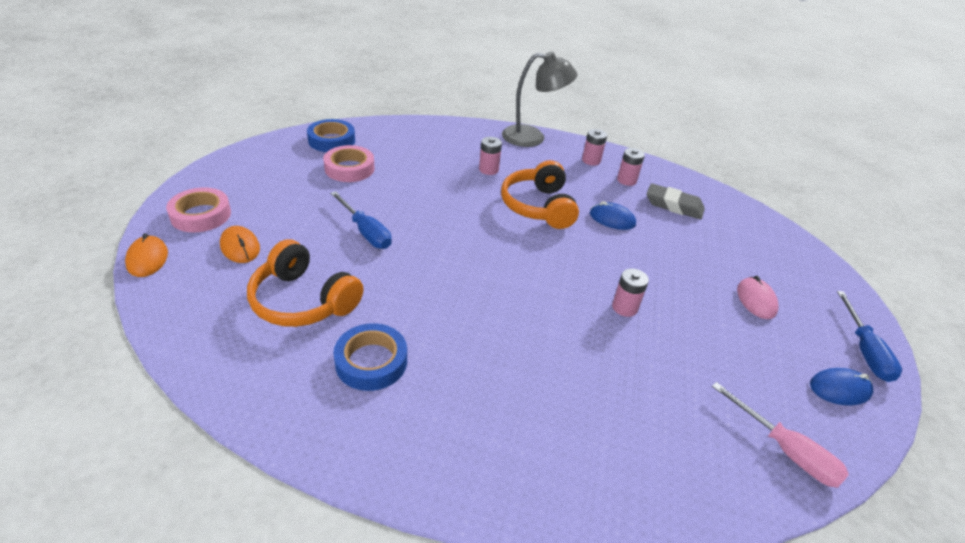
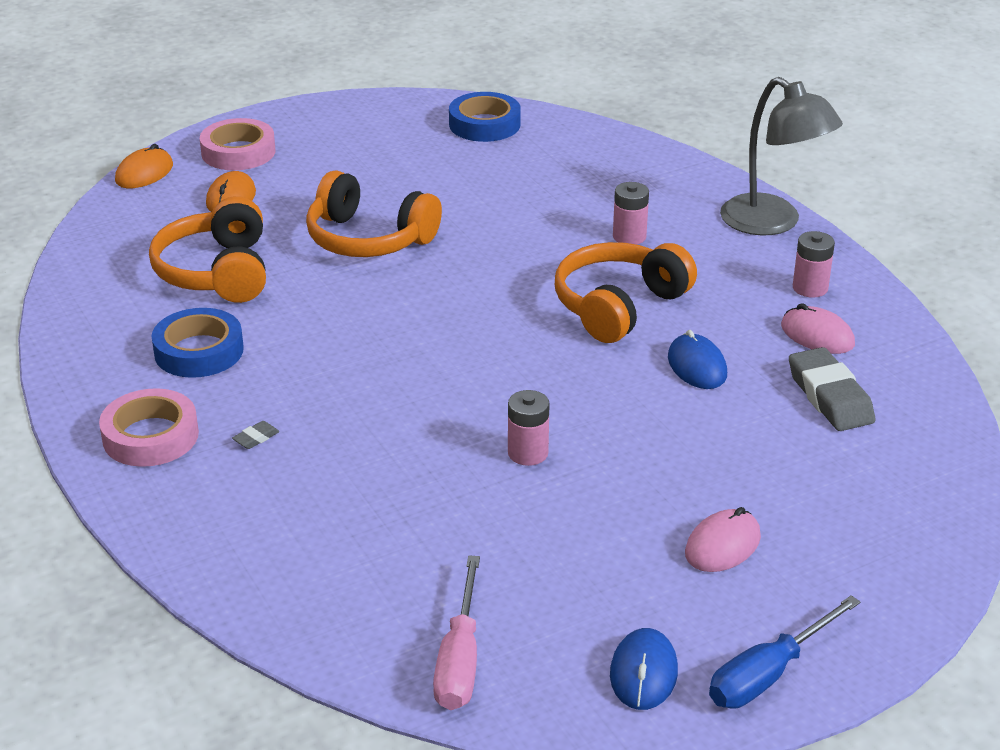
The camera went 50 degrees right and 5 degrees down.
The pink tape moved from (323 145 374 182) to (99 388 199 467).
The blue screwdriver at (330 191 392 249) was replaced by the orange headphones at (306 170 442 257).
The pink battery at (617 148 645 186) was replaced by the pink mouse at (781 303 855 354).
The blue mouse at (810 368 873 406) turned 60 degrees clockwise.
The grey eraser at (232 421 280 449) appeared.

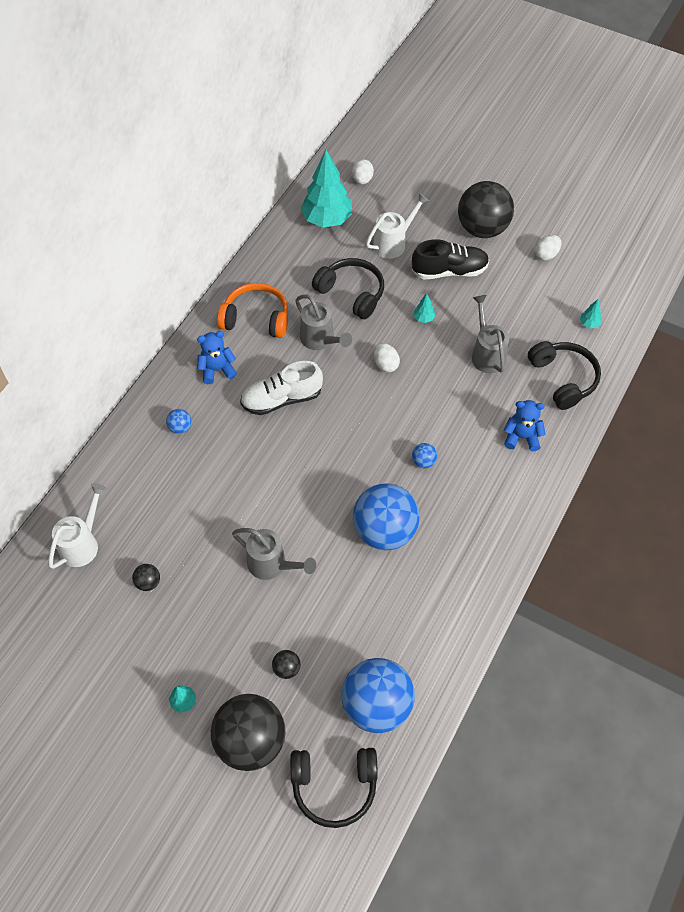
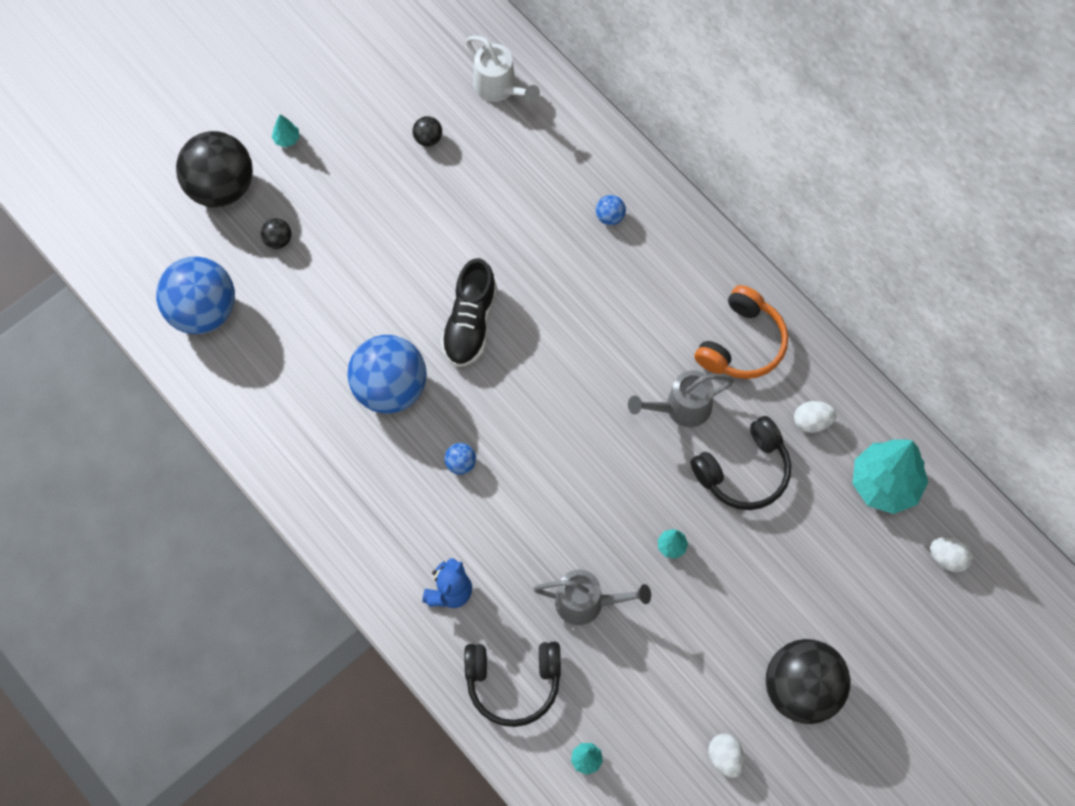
The camera went 110 degrees right and 10 degrees up.
The blue teddy bear at (197 331 237 384) disappeared.
The grey watering can at (232 528 316 580) disappeared.
The white shoe at (240 361 323 415) disappeared.
The black headphones at (290 748 378 828) disappeared.
The white watering can at (366 193 429 259) disappeared.
The white egg moved from (374 343 400 373) to (794 401 837 433).
The black shoe moved from (412 239 489 279) to (441 258 497 367).

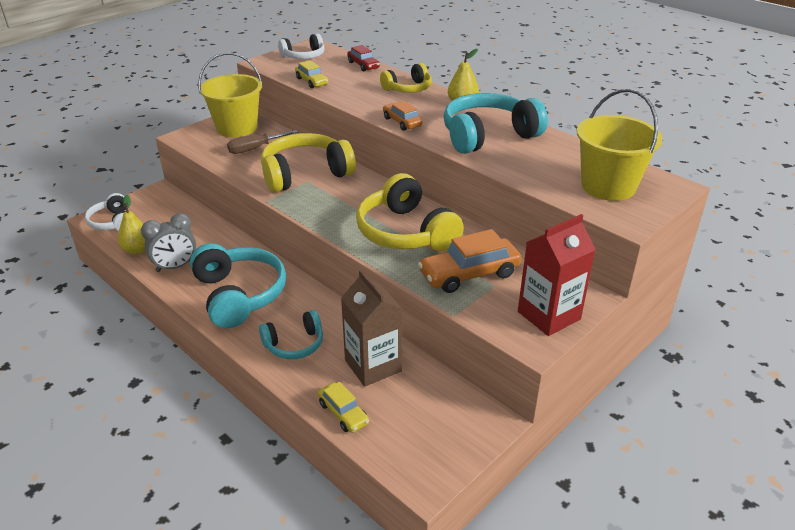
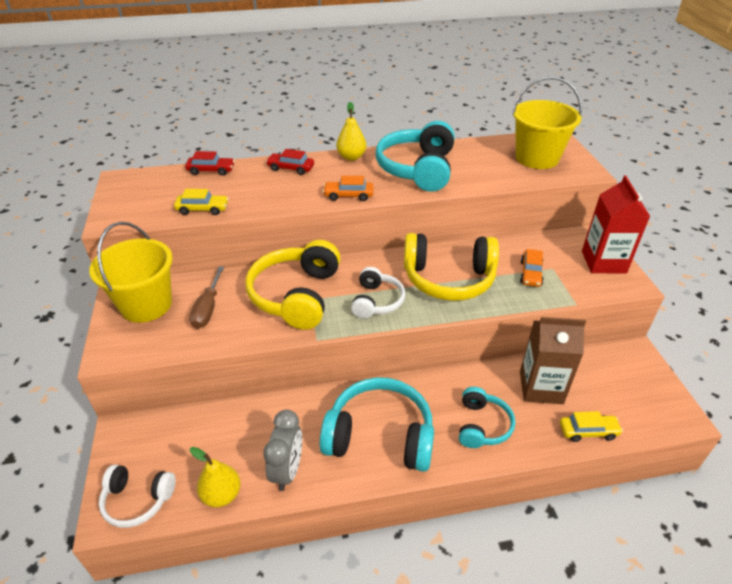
The camera went 55 degrees left and 5 degrees up.
The white headphones moved from (278 33 325 59) to (351 267 405 318).
The yellow headphones at (380 63 432 93) was replaced by the red car at (266 149 314 175).
The orange car at (418 229 521 293) changed to 0.58 times the size.

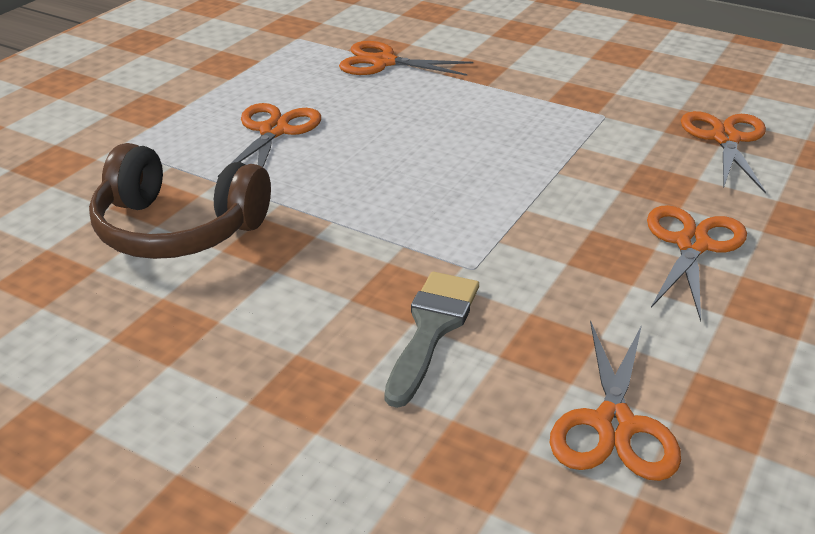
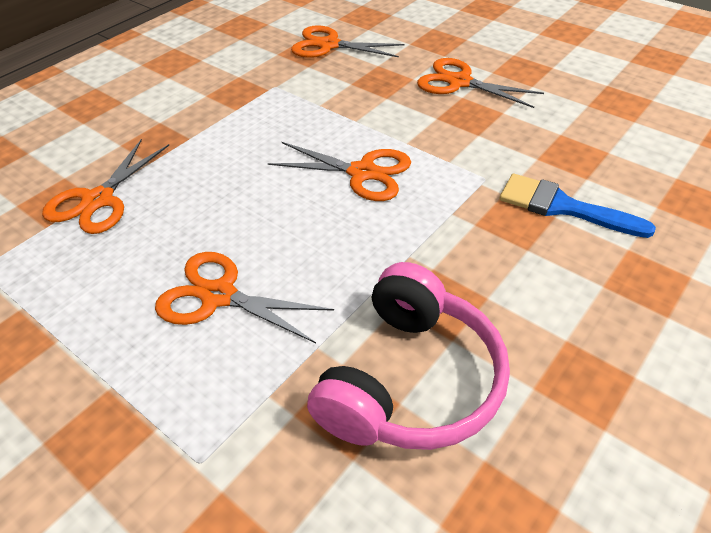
The camera went 80 degrees left and 10 degrees up.
The brown headphones at (89 143 271 259) became the pink headphones at (307 262 510 450).
The grey brush at (384 272 479 408) became the blue brush at (499 174 656 238).
The orange scissors moved from (550 320 681 481) to (268 142 411 201).

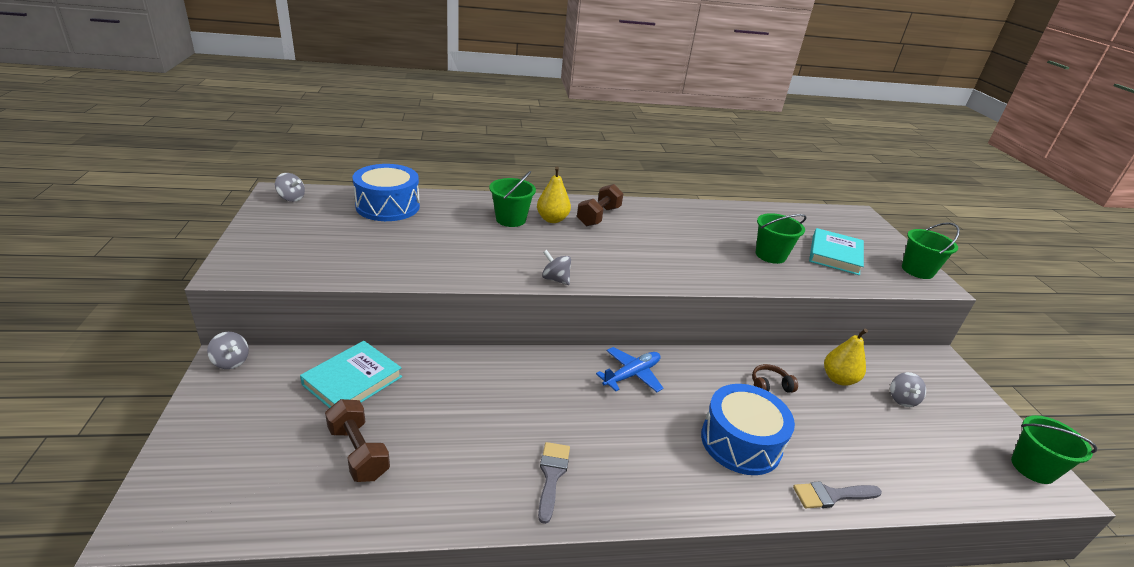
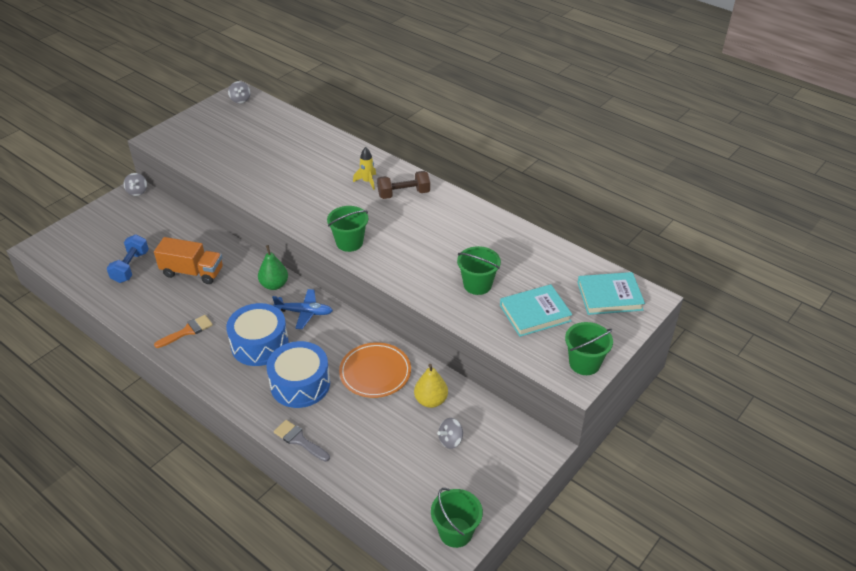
The camera went 50 degrees right and 10 degrees up.
The turquoise book moved from (300 341 402 408) to (578 272 645 315).
The brown dumbbell at (325 399 390 482) became the blue dumbbell at (107 234 149 283).
The blue drum moved from (353 164 420 221) to (226 303 289 366).
The green bucket moved from (489 171 536 227) to (327 206 368 252).
The yellow pear at (537 166 571 223) was replaced by the yellow rocket at (353 147 376 190).
The grey brush at (538 442 570 524) became the orange brush at (154 315 213 348).
The grey spinning top at (542 250 571 285) disappeared.
The brown headphones at (752 364 798 393) was replaced by the orange plate at (339 342 411 398).
The orange truck at (154 237 223 284) appeared.
The green pear at (258 245 288 290) appeared.

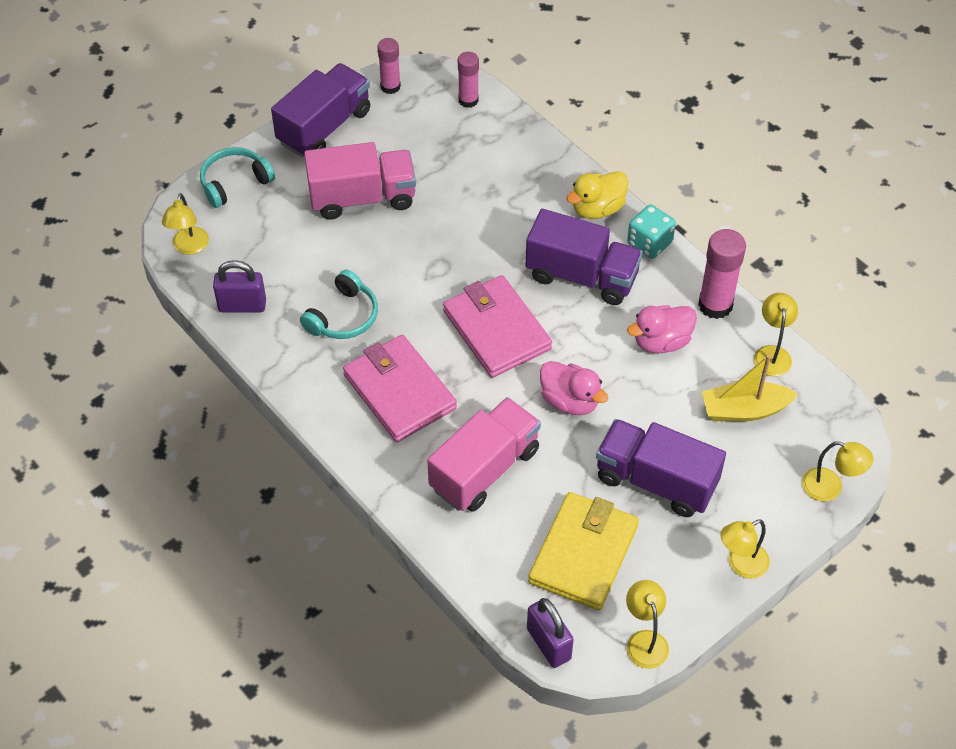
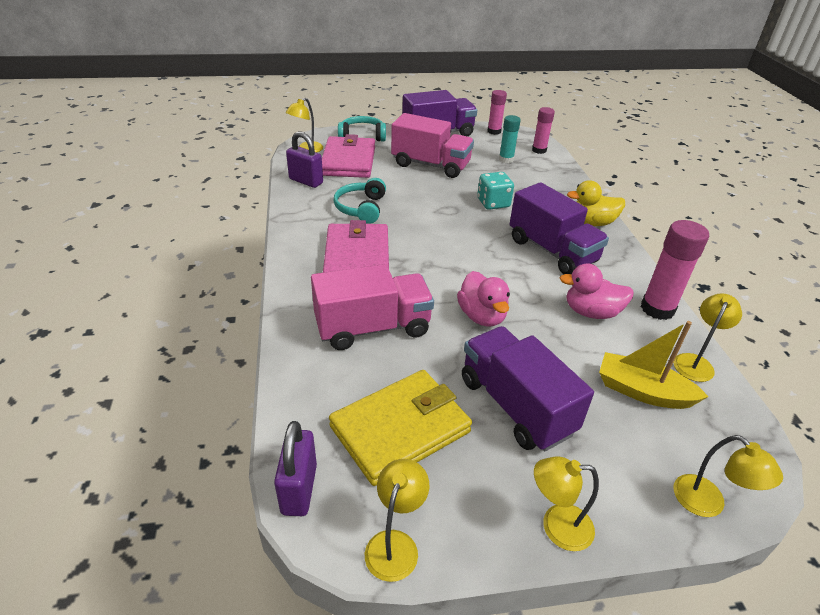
The camera went 30 degrees right and 15 degrees down.
The turquoise headphones at (300 270 378 339) turned 120 degrees clockwise.
The pink wallet moved from (443 275 552 378) to (322 134 375 178).
The turquoise dice moved from (627 204 676 259) to (477 172 514 210).
The turquoise glue stick at (499 115 521 163) appeared.

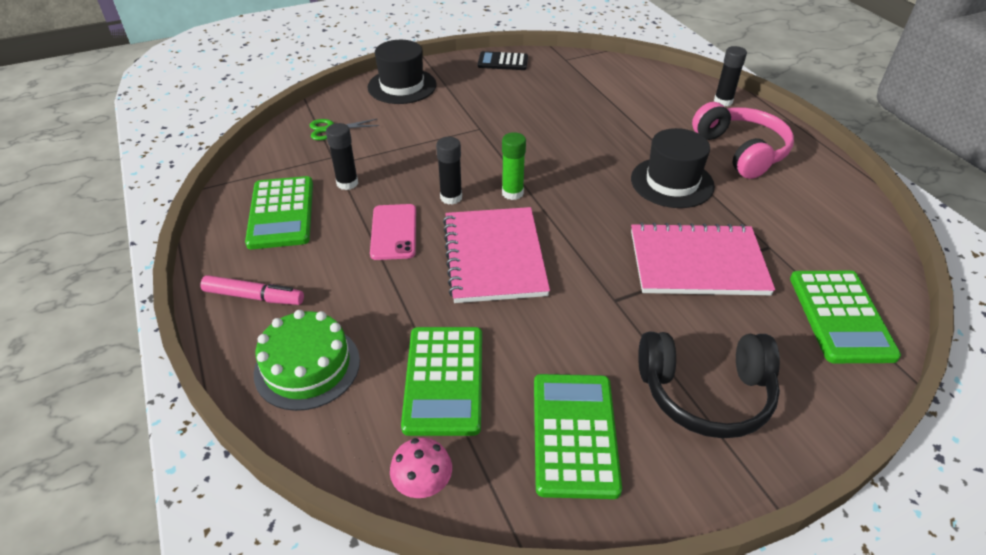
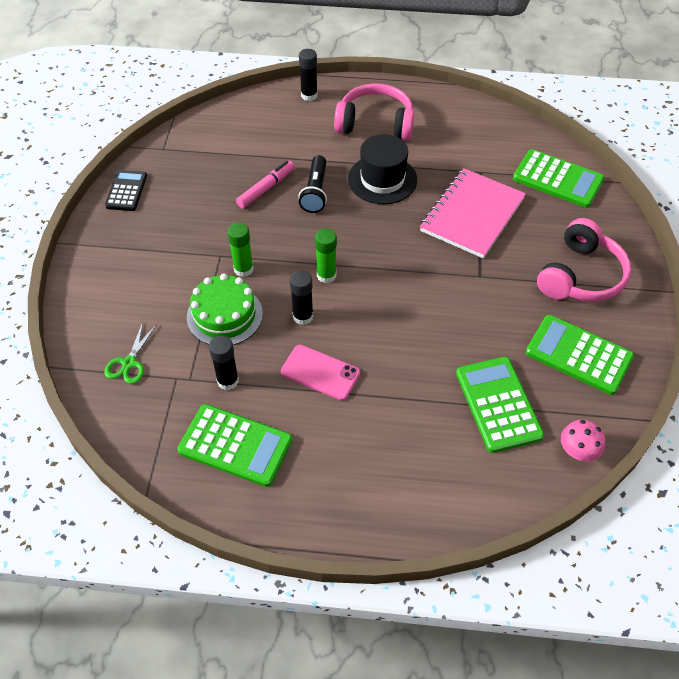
The camera went 60 degrees left and 10 degrees up.
The pink marker moved from (200 275 304 305) to (236 161 295 208).
The green cake moved from (254 310 360 411) to (187 273 263 345).
The black hat at (367 40 436 104) disappeared.
The green calculator at (401 327 482 436) turned 135 degrees counterclockwise.
The pink notebook at (443 207 550 303) disappeared.
The black calculator at (478 51 528 70) turned 150 degrees clockwise.
The black headphones at (638 332 780 438) became the pink headphones at (537 218 631 302).
The green glue stick at (227 222 254 277) appeared.
The black flashlight at (299 155 327 213) appeared.

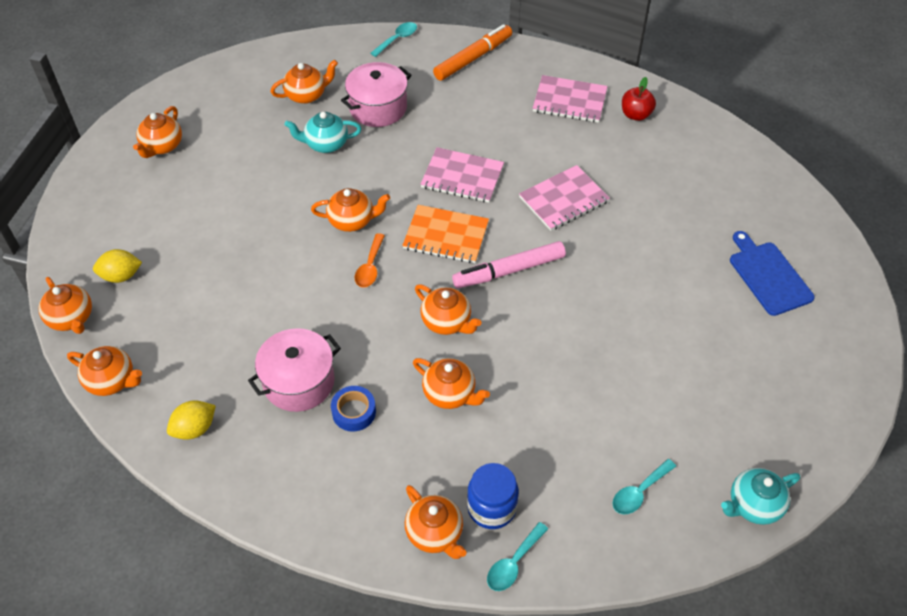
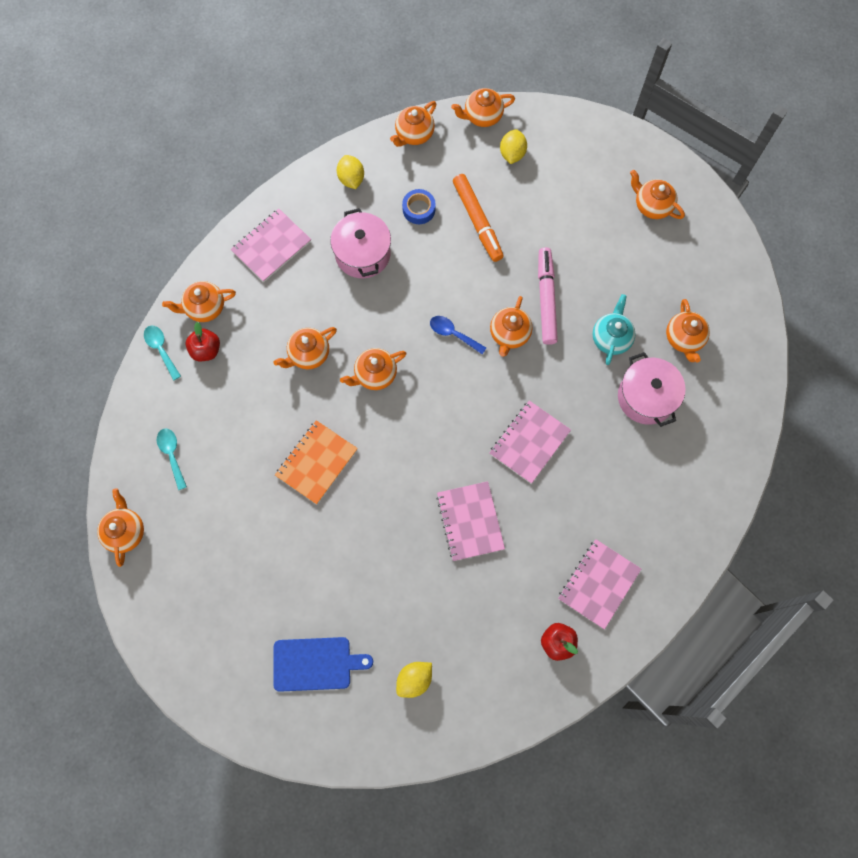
The camera went 110 degrees right and 20 degrees up.
The blue tape moved from (331 386 376 432) to (402 189 436 224).
The orange spoon at (355 233 385 287) became the blue spoon at (430 316 486 354).
The turquoise spoon at (371 22 417 57) disappeared.
The orange notebook moved from (402 205 489 263) to (275 420 358 504).
The orange marker moved from (433 24 512 81) to (453 174 504 262).
The pink marker moved from (452 241 566 288) to (538 247 558 345).
The blue jar at (467 463 519 529) was replaced by the red apple at (185 322 220 361).
The turquoise teapot at (721 468 800 525) became the orange teapot at (97 488 144 567).
The pink notebook at (231 209 311 282) appeared.
The yellow lemon at (396 662 432 698) appeared.

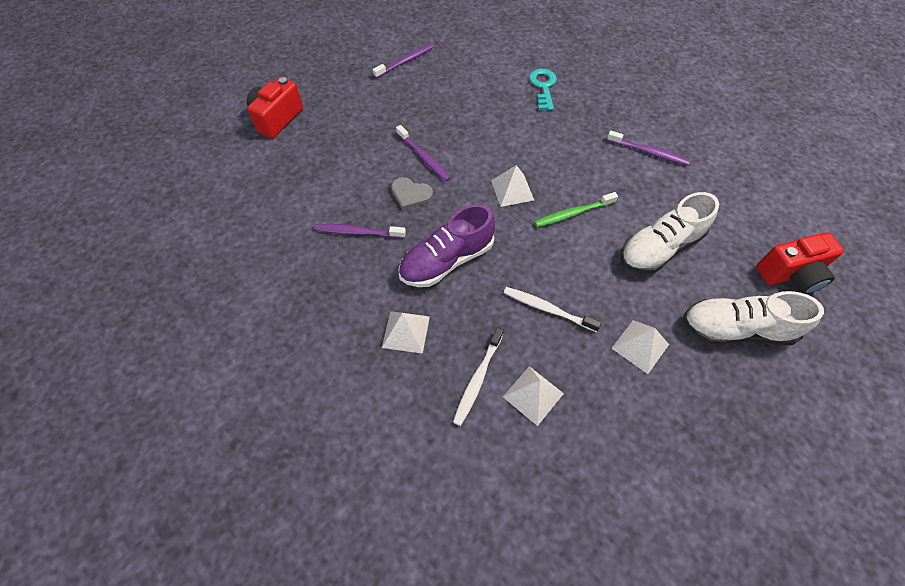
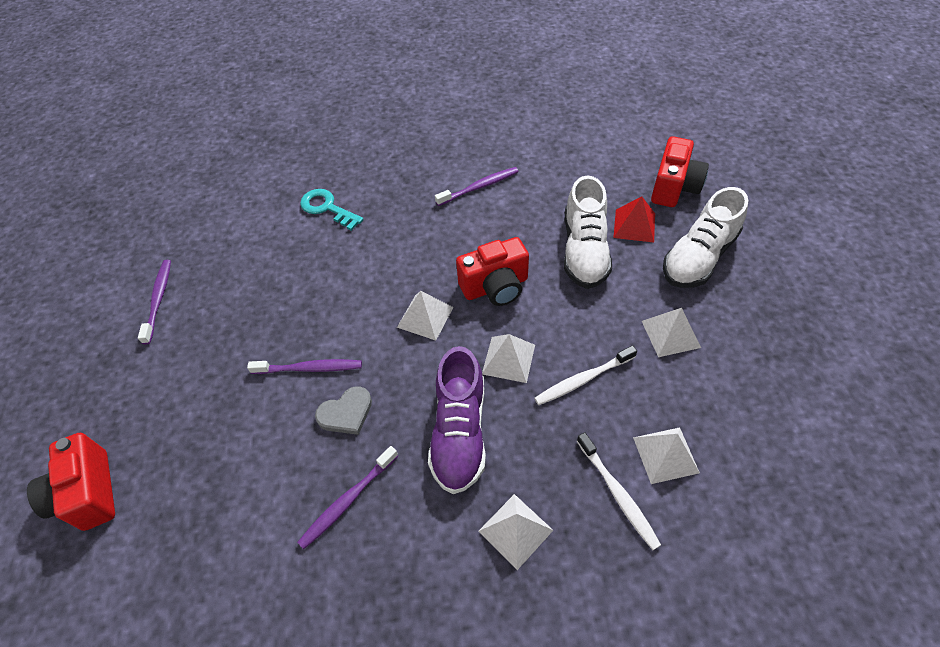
The camera went 50 degrees left and 5 degrees down.
The green toothbrush at (534 192 618 227) was replaced by the red camera at (456 237 529 306).
The white pyramid at (482 334 535 383) appeared.
The red pyramid at (613 197 655 242) appeared.

